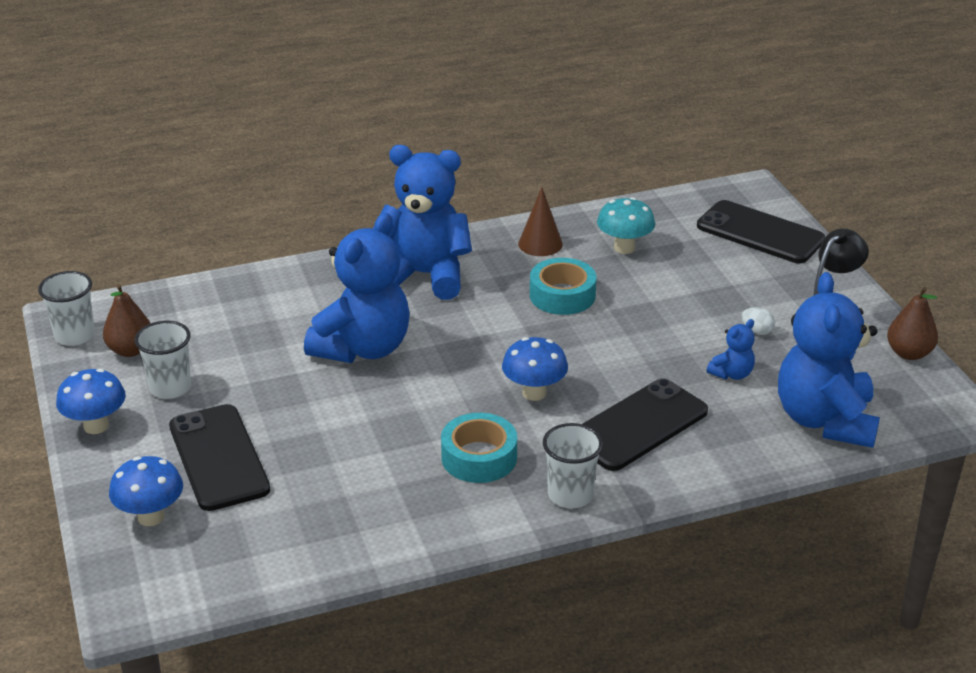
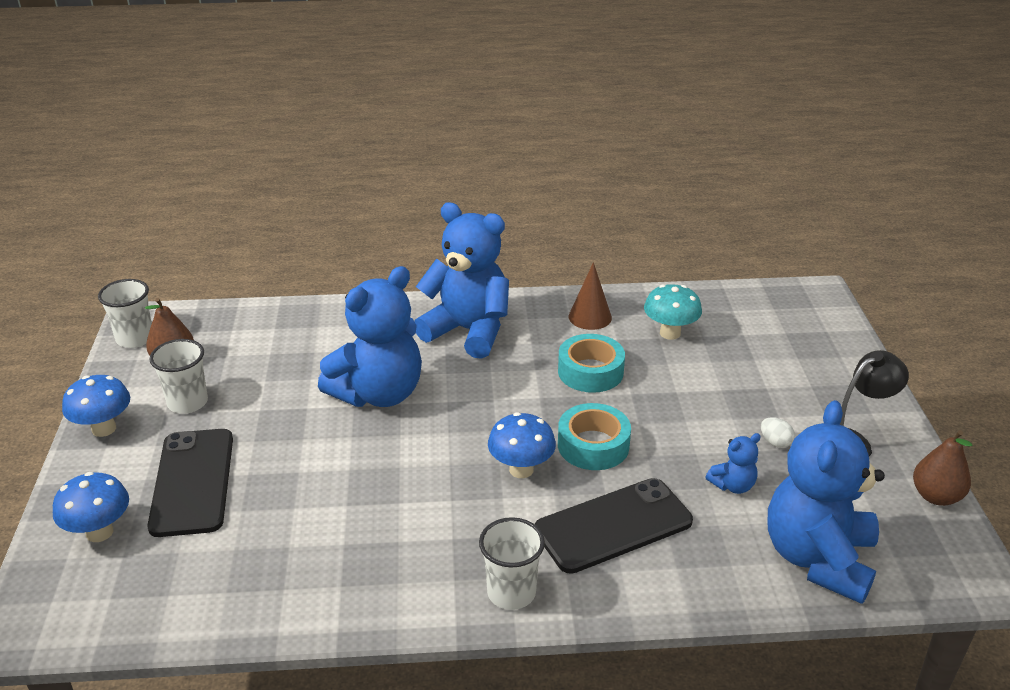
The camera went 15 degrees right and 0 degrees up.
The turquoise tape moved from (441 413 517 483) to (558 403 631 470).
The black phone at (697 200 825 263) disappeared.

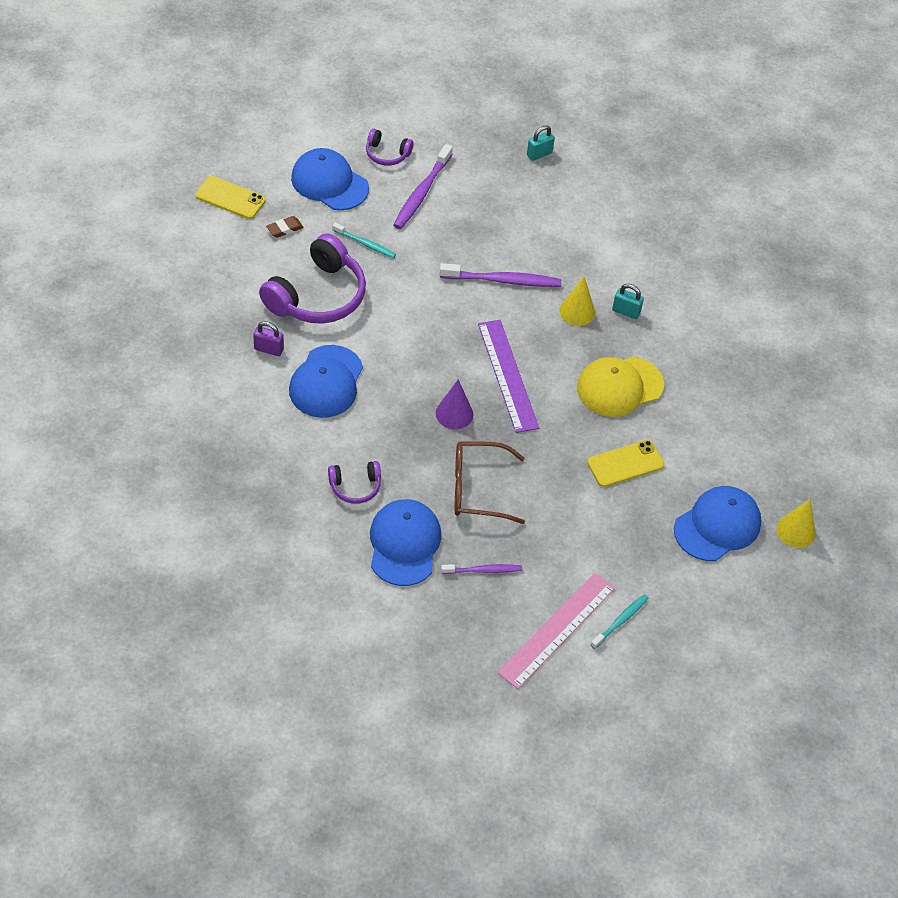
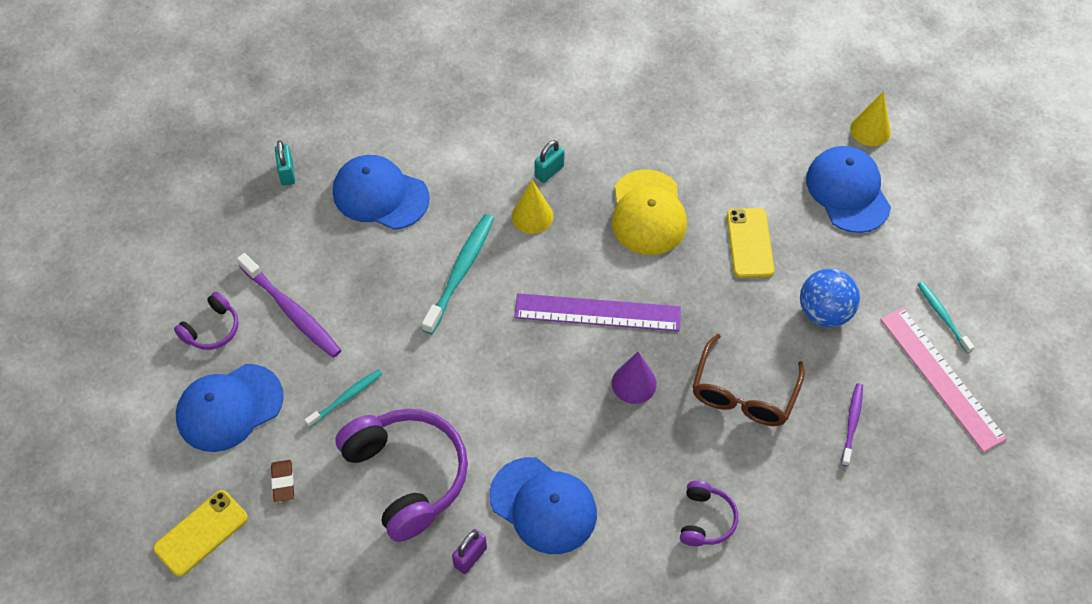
The camera went 65 degrees left and 5 degrees up.
The blue cap moved from (370 499 441 586) to (333 155 430 230).
The purple toothbrush at (439 263 561 287) became the turquoise toothbrush at (422 214 494 334).
The blue ball at (800 268 860 327) appeared.

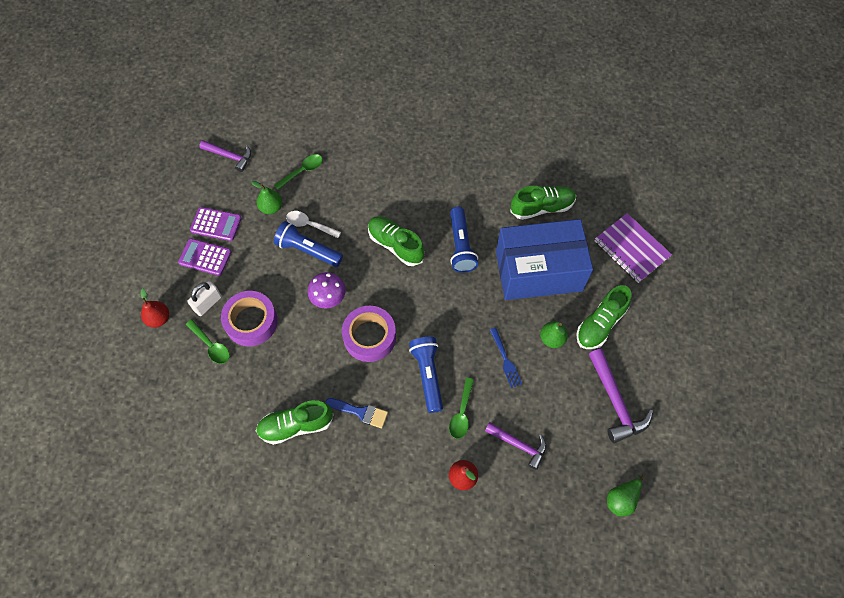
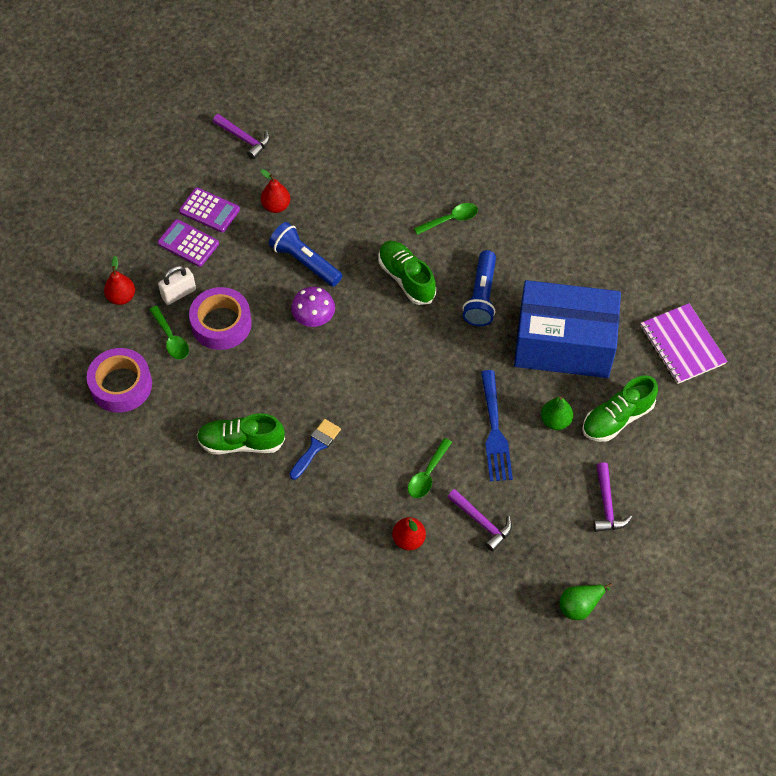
The camera went 15 degrees right and 5 degrees down.
The green pear at (251 181 282 214) became the red pear at (261 169 290 213).
The green spoon moved from (274 154 323 190) to (414 203 478 235).
The white spoon at (286 211 341 238) disappeared.
The blue brush at (326 398 388 428) turned 90 degrees counterclockwise.
The purple tape moved from (342 306 396 362) to (87 348 152 413).
The blue flashlight at (409 337 443 413) disappeared.
The blue fork at (490 328 522 388) changed to 1.63 times the size.
The green shoe at (510 186 576 220) disappeared.
The purple hammer at (589 349 653 443) changed to 0.67 times the size.

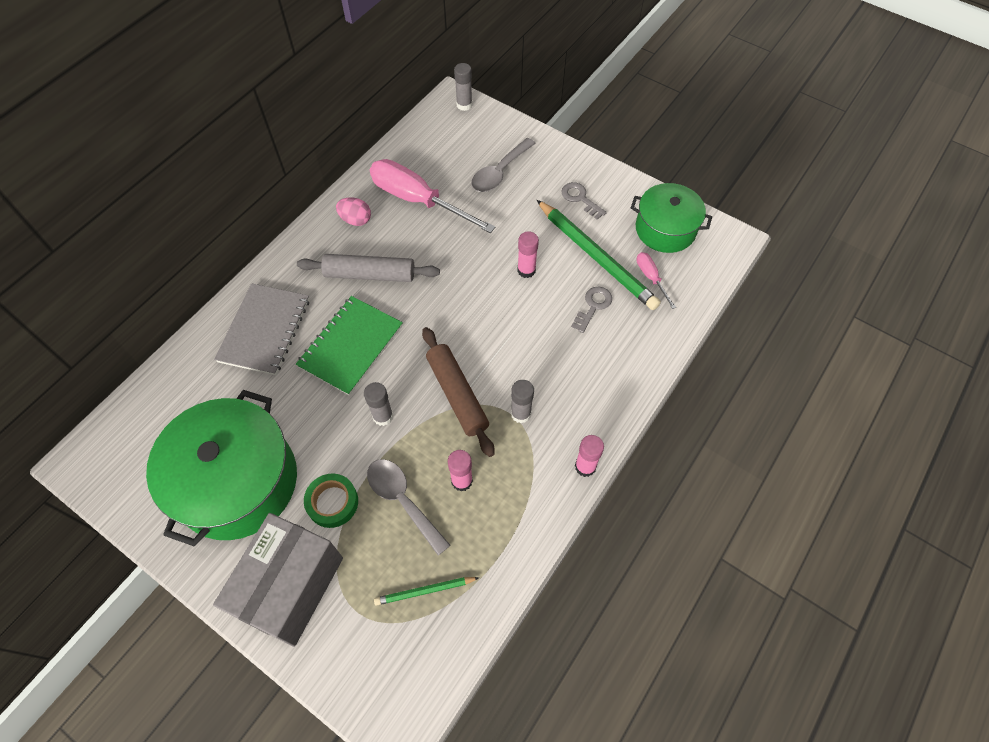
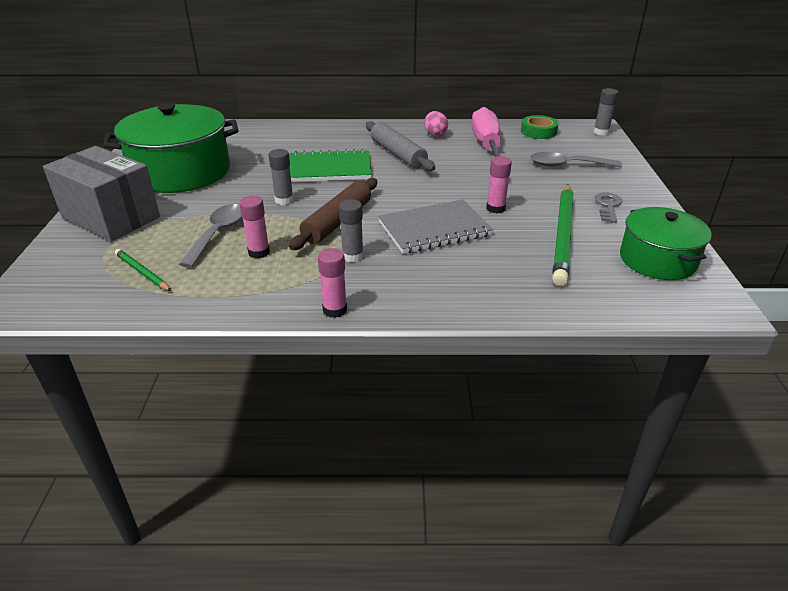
The camera went 55 degrees right and 25 degrees down.
The grey box at (213 513 343 647) turned 45 degrees clockwise.
The grey notebook moved from (214 283 309 375) to (378 199 493 254).
The green tape moved from (304 474 358 528) to (521 115 559 139).
The grey key at (571 287 612 333) disappeared.
The pink screwdriver at (636 252 676 309) disappeared.

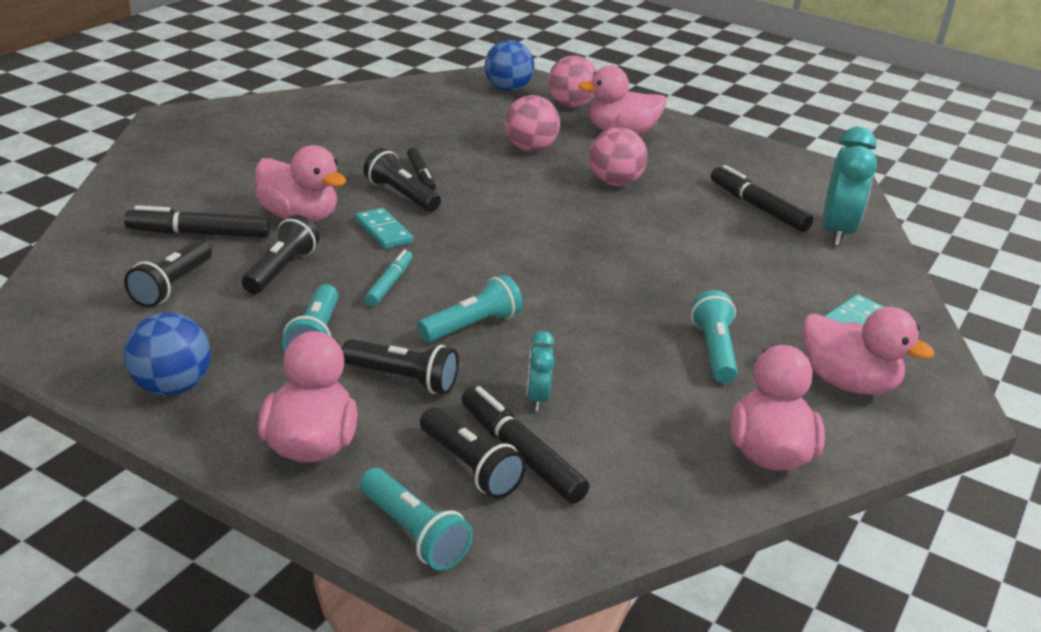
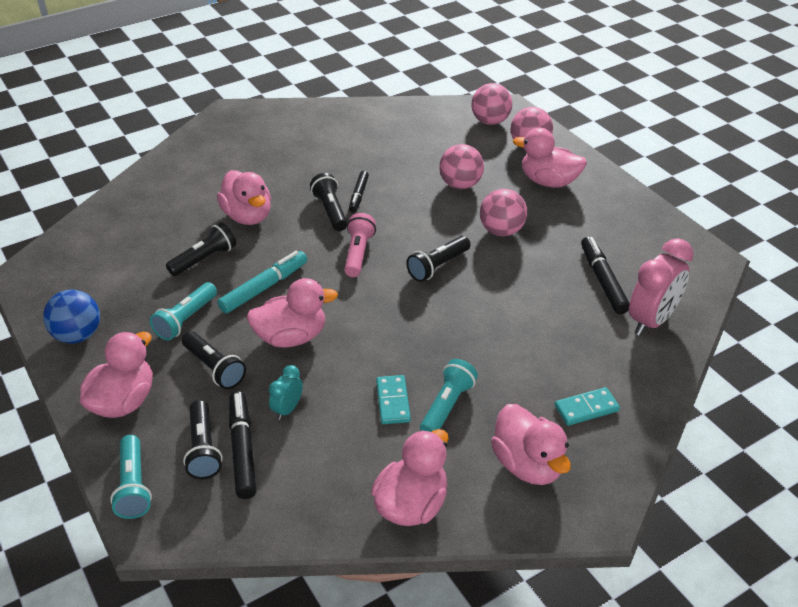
The camera went 30 degrees right and 10 degrees up.
The black marker at (124 205 270 238) disappeared.
The black flashlight moved from (124 239 212 307) to (406 236 471 282).
The turquoise domino moved from (355 208 413 249) to (376 375 411 424).
The turquoise marker at (365 249 413 306) changed to 1.54 times the size.
The turquoise flashlight at (417 275 523 342) was replaced by the pink duck at (247 278 338 348).
The blue ball at (484 40 534 91) became the pink ball at (471 83 512 125).
The turquoise clock at (823 127 877 246) became the pink clock at (629 238 694 336).
The pink flashlight at (344 213 376 277) appeared.

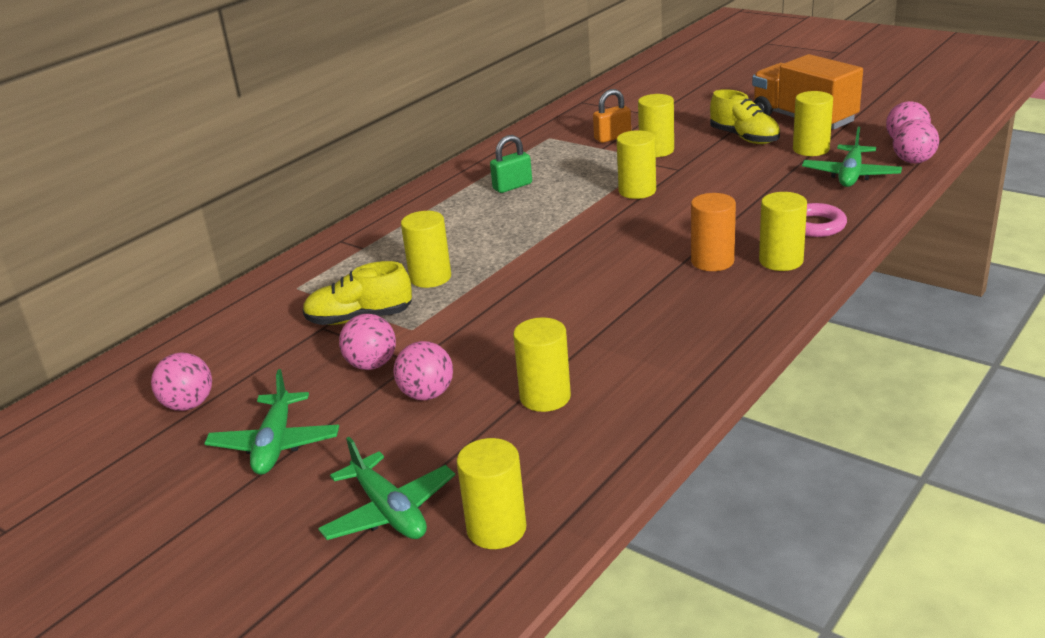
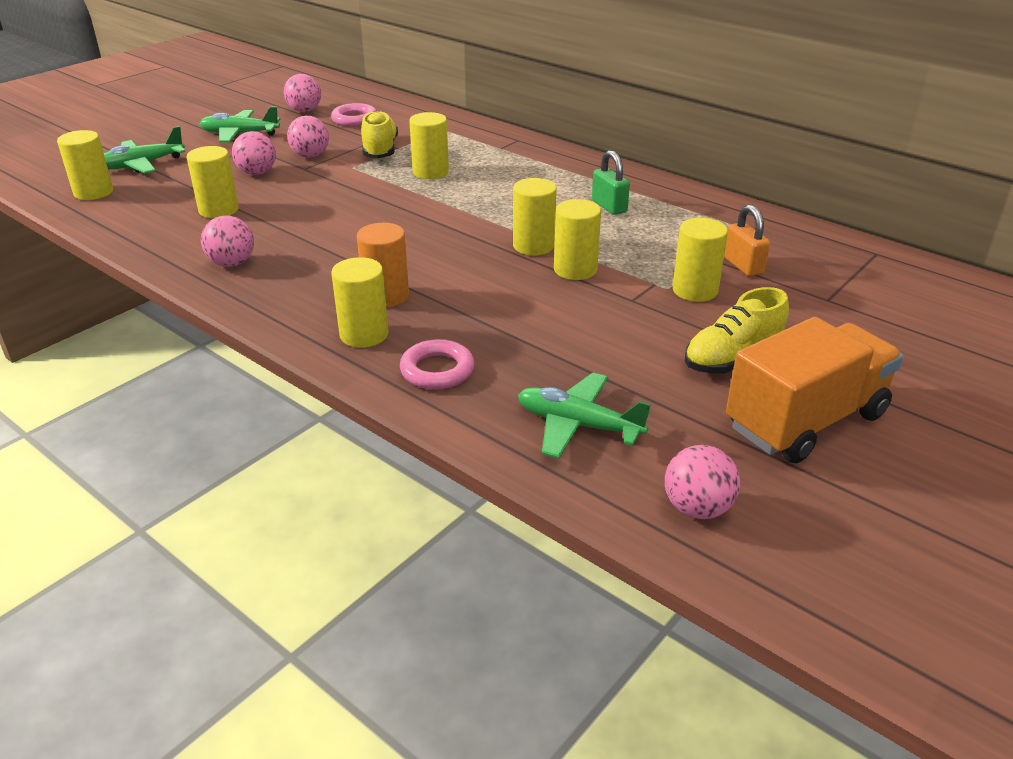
The camera went 90 degrees right and 5 degrees up.
The yellow cylinder moved from (793 91 833 156) to (513 178 557 255).
The pink ball moved from (893 119 939 163) to (201 215 254 267).
The pink ring at (331 103 376 127) appeared.

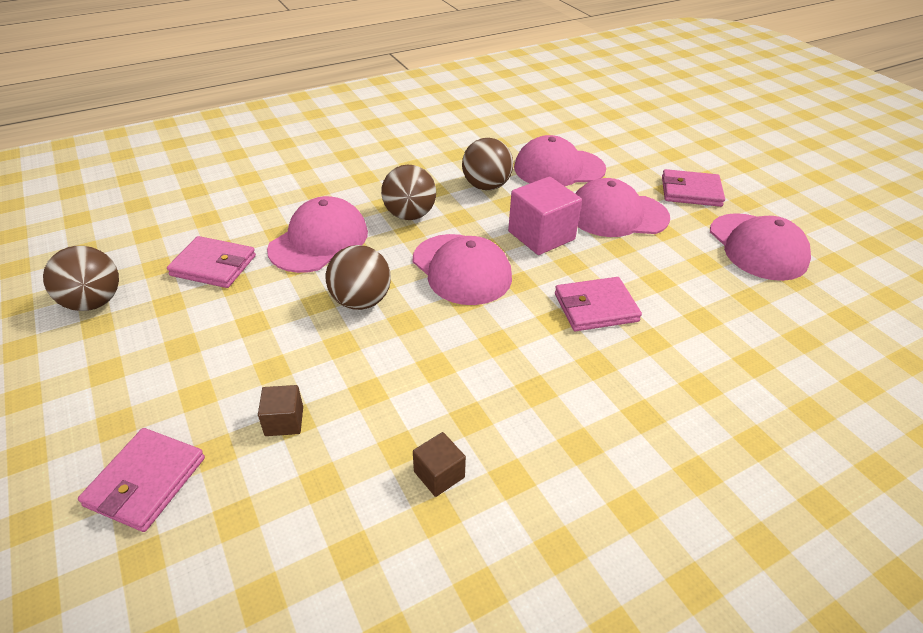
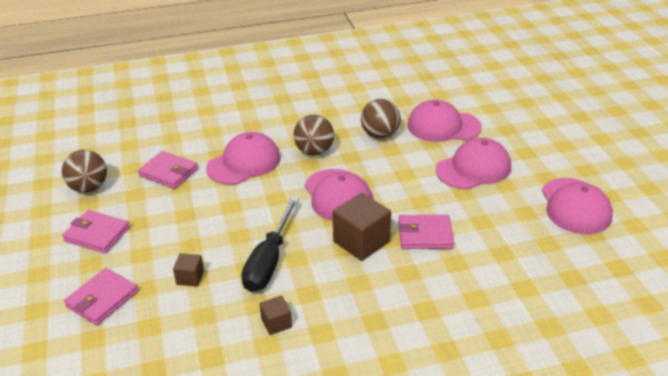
The camera went 15 degrees right and 5 degrees down.
The brown ball at (326 245 391 310) disappeared.
The pink cube at (508 177 582 255) disappeared.
The pink cap at (575 178 670 237) turned 135 degrees clockwise.
The pink wallet moved from (662 169 725 207) to (62 210 130 253).
The black screwdriver at (241 197 299 292) appeared.
The brown cube at (333 193 391 261) appeared.

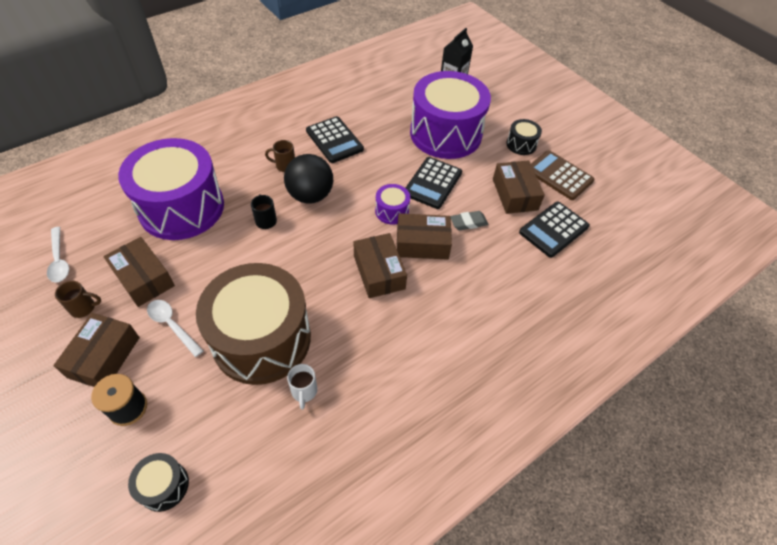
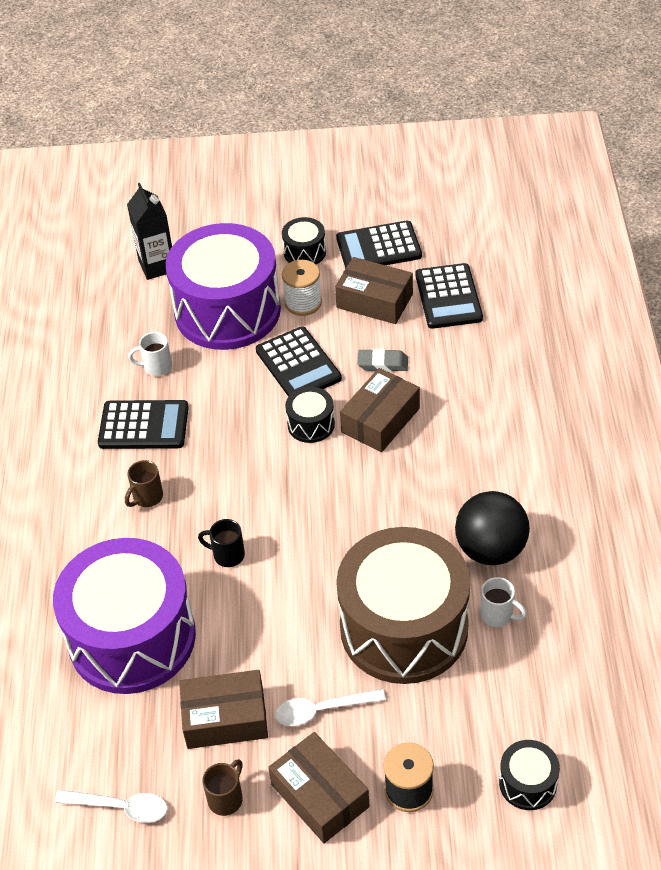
The camera went 50 degrees left and 5 degrees down.
The black ball moved from (284 154 333 204) to (455 491 530 565).
The brown box at (354 233 407 298) disappeared.
The purple drum at (375 184 410 225) became the black drum at (285 387 335 443).
The grey eraser at (451 211 488 230) turned 75 degrees clockwise.
The brown calculator at (531 150 595 200) became the black calculator at (336 220 422 269).
The white mug at (128 332 172 376) appeared.
The white spool at (282 260 322 316) appeared.

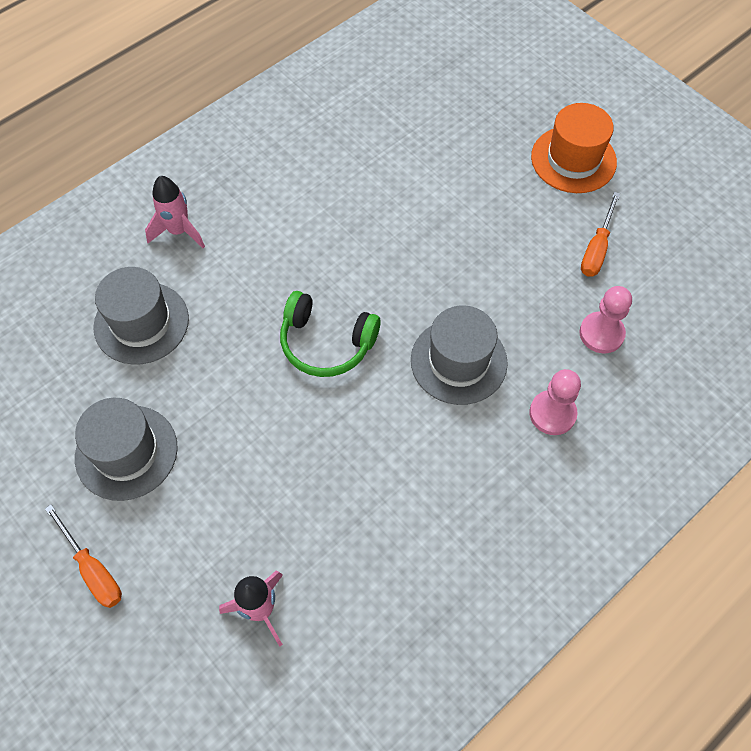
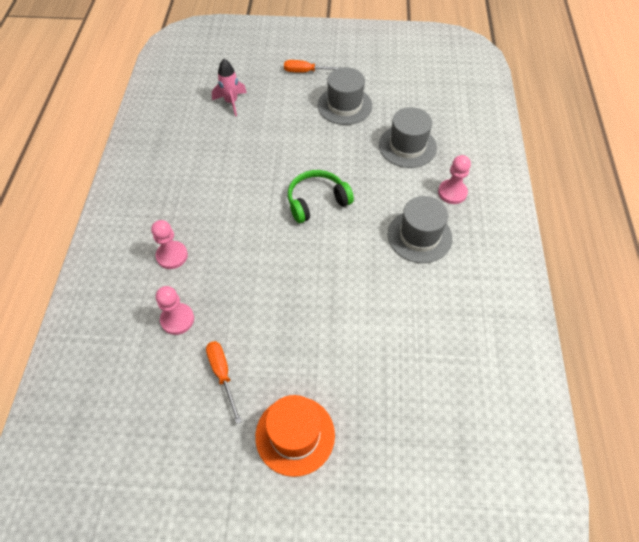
The camera went 135 degrees right and 5 degrees down.
The pink rocket at (145 176 205 248) was replaced by the pink pawn at (438 155 471 204).
The grey hat moved from (411 305 508 405) to (388 196 453 263).

